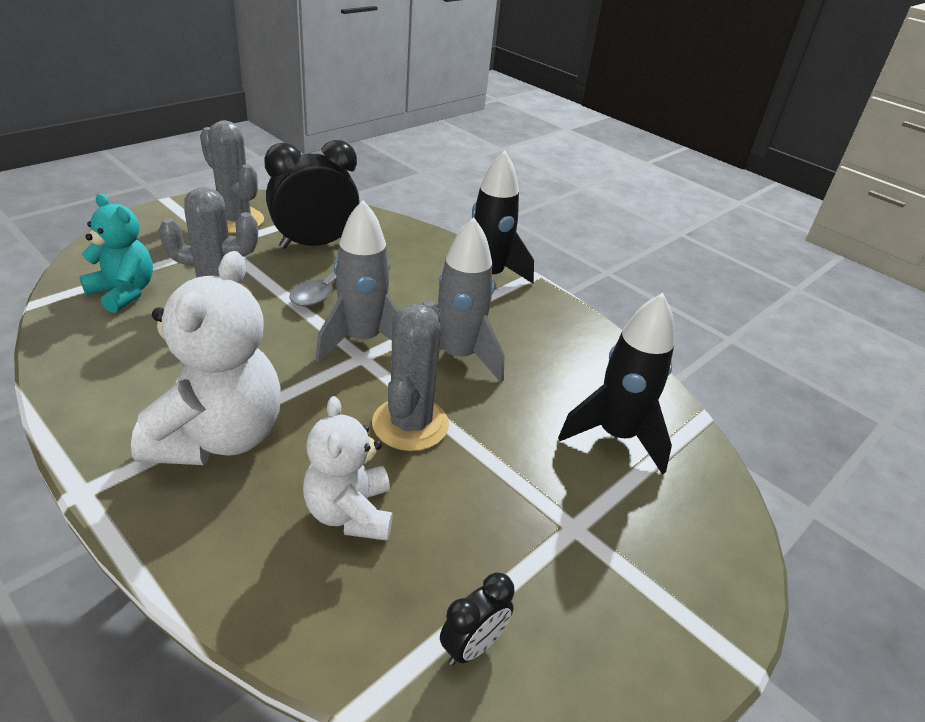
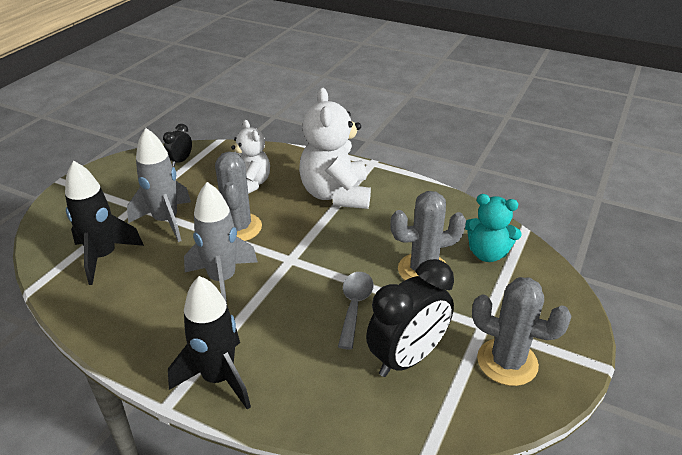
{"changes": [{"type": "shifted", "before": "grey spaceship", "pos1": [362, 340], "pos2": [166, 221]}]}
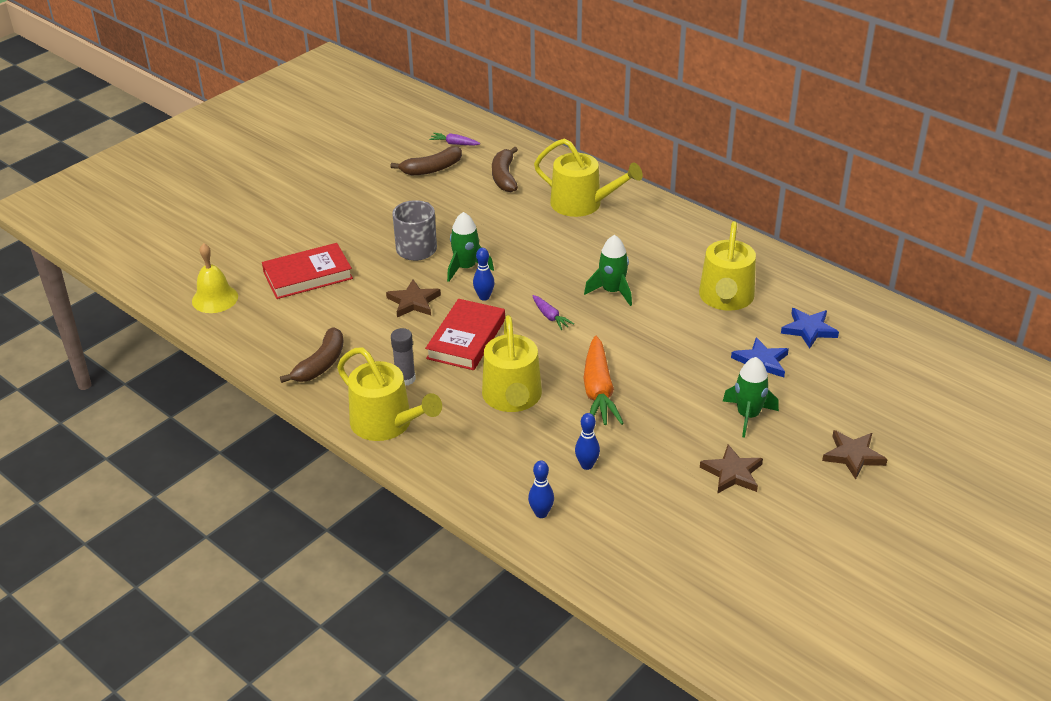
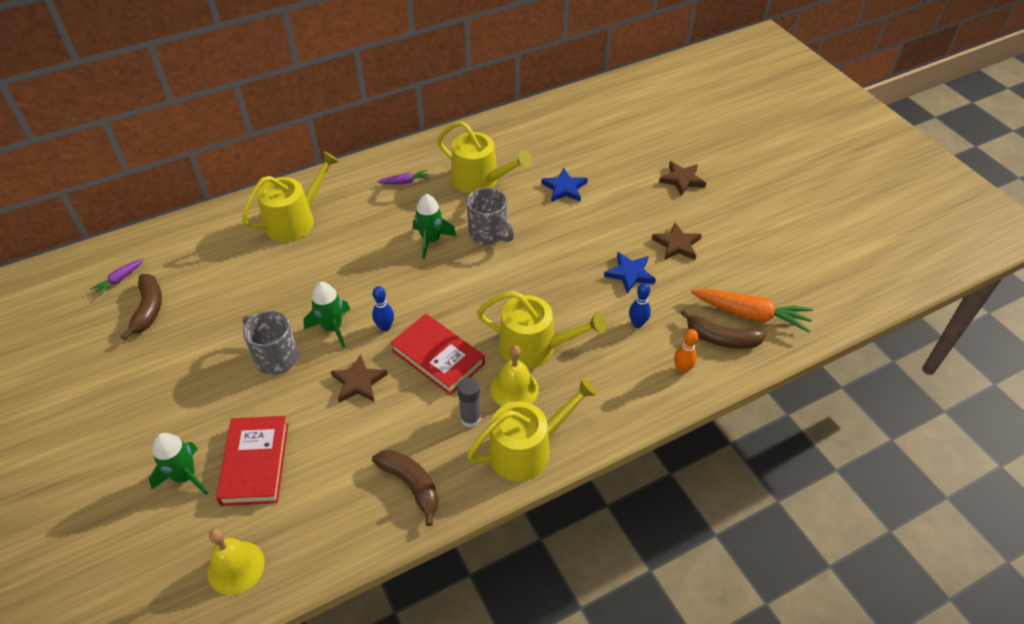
{"changes": [{"type": "shifted", "before": "dark brown toy banana", "pos1": [504, 177], "pos2": [721, 338]}, {"type": "shifted", "before": "violet toy carrot", "pos1": [550, 317], "pos2": [405, 182]}, {"type": "shifted", "before": "blue star", "pos1": [809, 329], "pos2": [630, 274]}, {"type": "shifted", "before": "bright orange toy carrot", "pos1": [598, 391], "pos2": [751, 315]}, {"type": "shifted", "before": "emerald spaceship", "pos1": [748, 415], "pos2": [185, 476]}, {"type": "repainted", "before": "blue bowling pin", "after": "bright orange bowling pin", "pos1": [541, 513], "pos2": [682, 369]}, {"type": "new", "after": "grey mug", "pos2": [489, 233]}, {"type": "new", "after": "yellow bell", "pos2": [514, 389]}]}
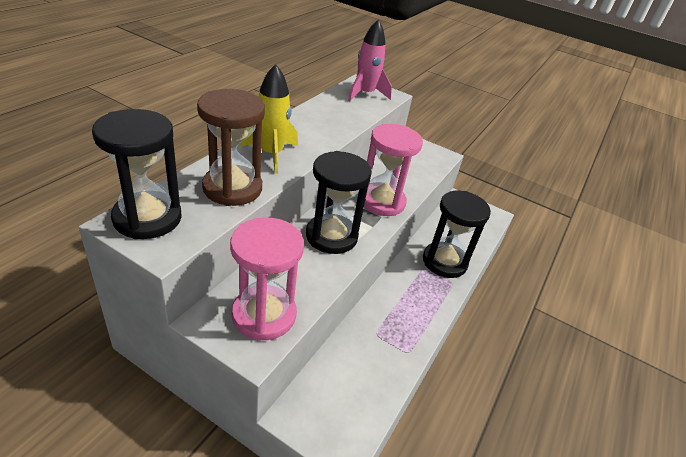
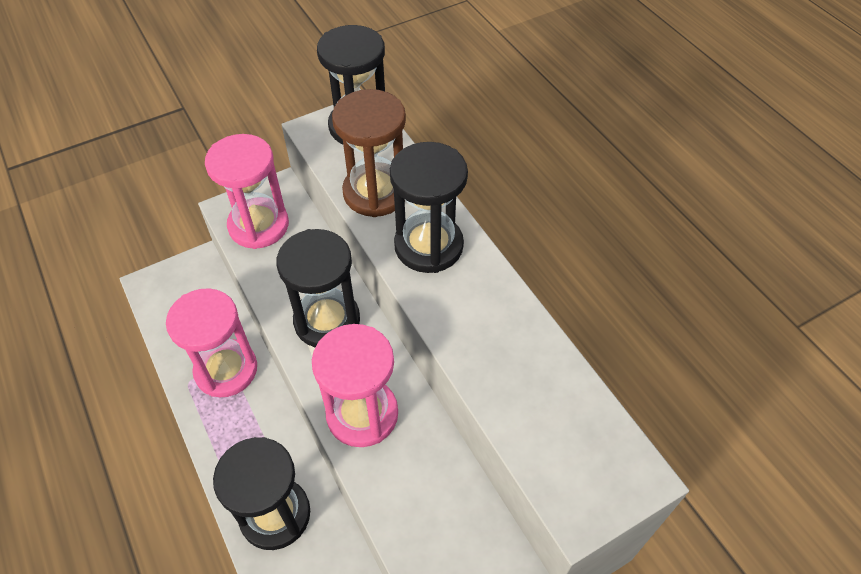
{"changes": [{"type": "gone", "before": "pink spaceship", "pos1": [365, 94]}, {"type": "swapped", "before": "yellow spaceship", "after": "jet-black hourglass", "pos1": [271, 154], "pos2": [428, 246]}, {"type": "new", "after": "pink hourglass", "pos2": [226, 370]}]}
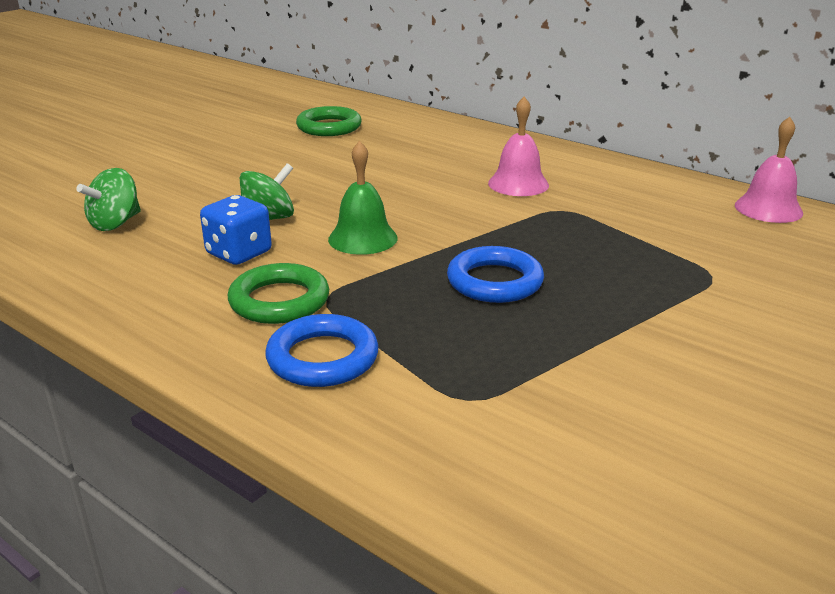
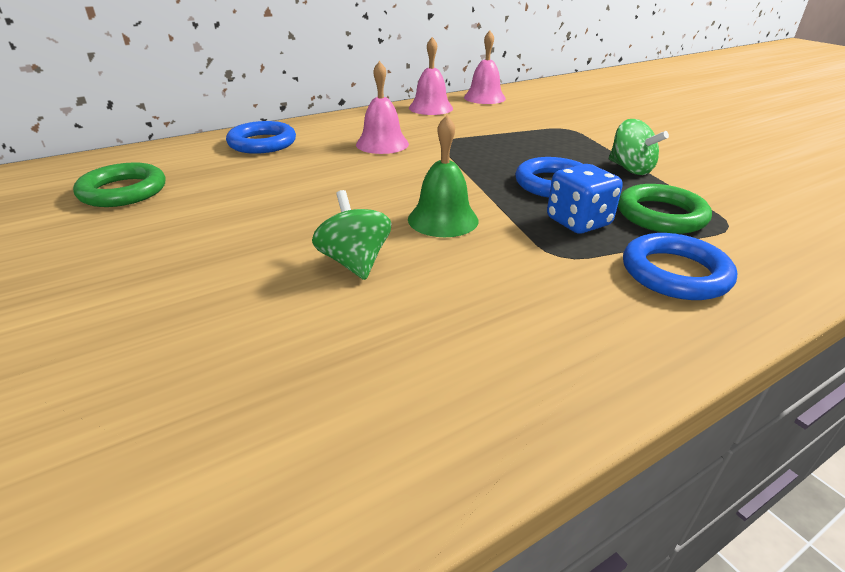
{"changes": [{"type": "shifted", "before": "emerald spinning top", "pos1": [115, 223], "pos2": [630, 169]}, {"type": "shifted", "before": "blue die", "pos1": [239, 253], "pos2": [578, 222]}, {"type": "shifted", "before": "emerald hoop", "pos1": [279, 301], "pos2": [661, 215]}, {"type": "new", "after": "pink bell", "pos2": [430, 108]}, {"type": "new", "after": "blue hoop", "pos2": [262, 143]}]}
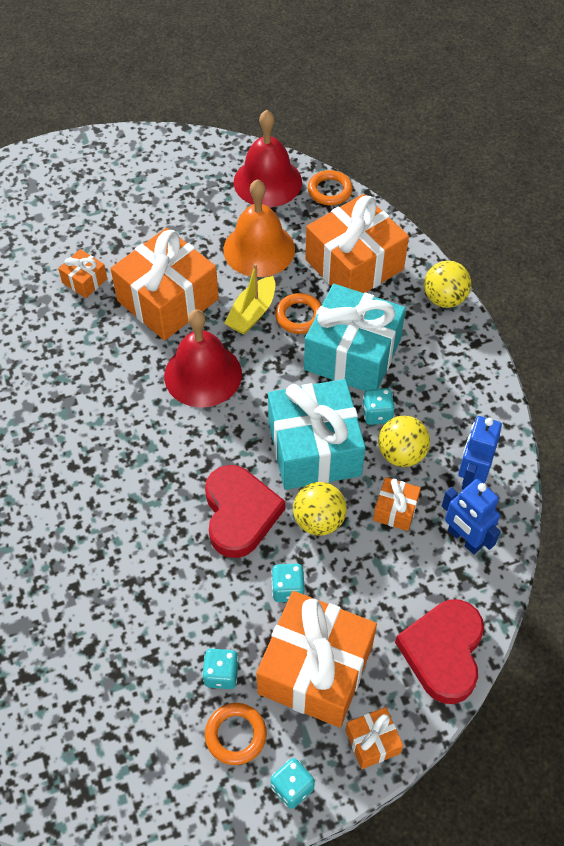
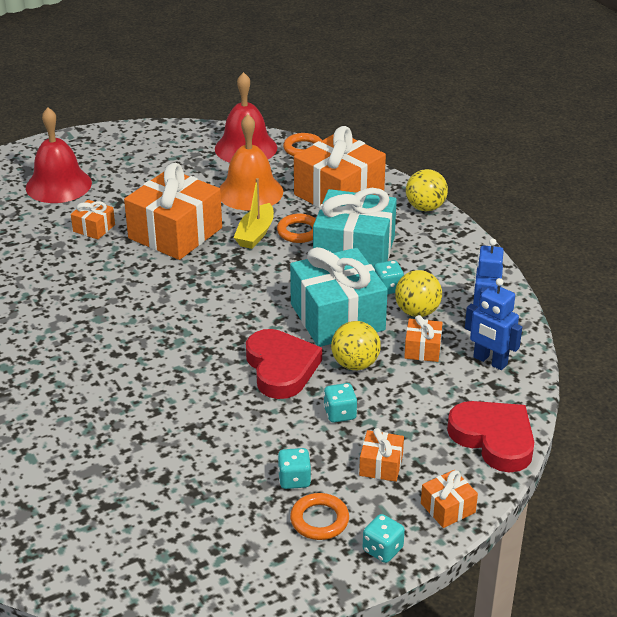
{"changes": [{"type": "shifted", "before": "red bell", "pos1": [203, 374], "pos2": [58, 185]}, {"type": "scaled", "before": "bright orange gift", "pos1": [315, 669], "pos2": [381, 465], "scale": 0.45}, {"type": "rotated", "before": "red heart shape", "pos1": [443, 652], "pos2": [494, 439], "turn": 135}]}
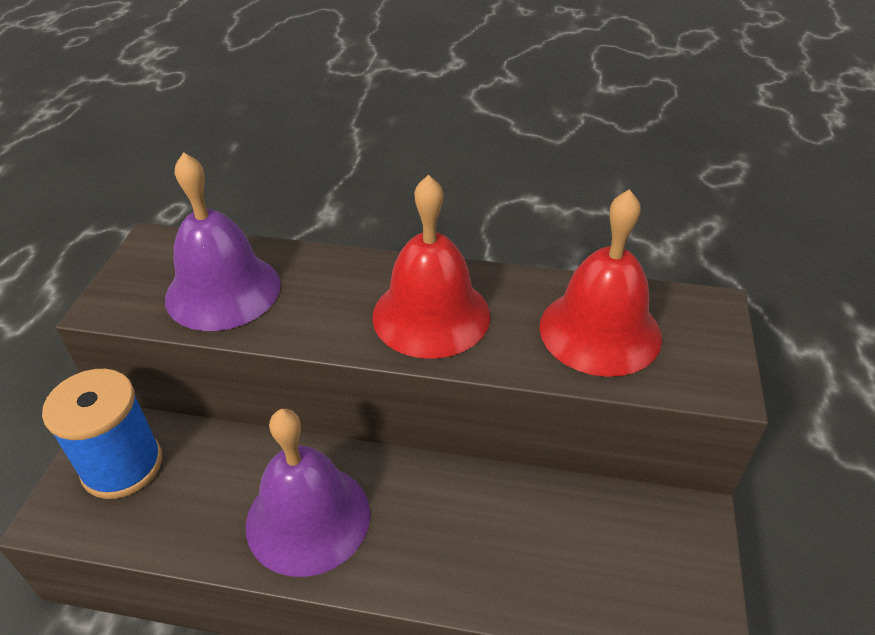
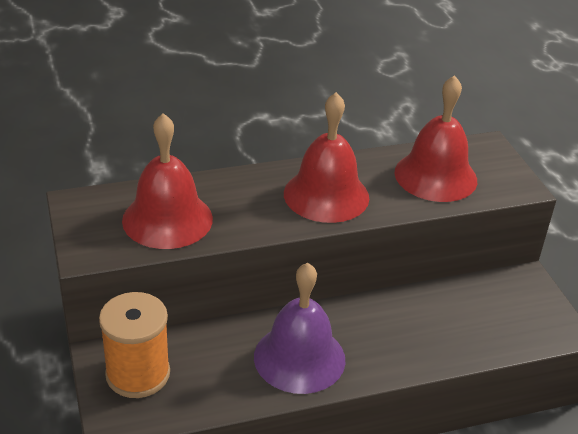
{"changes": [{"type": "repainted", "before": "violet bell", "after": "red bell", "pos1": [223, 291], "pos2": [167, 219]}, {"type": "repainted", "before": "blue spool", "after": "bright orange spool", "pos1": [122, 466], "pos2": [138, 374]}]}
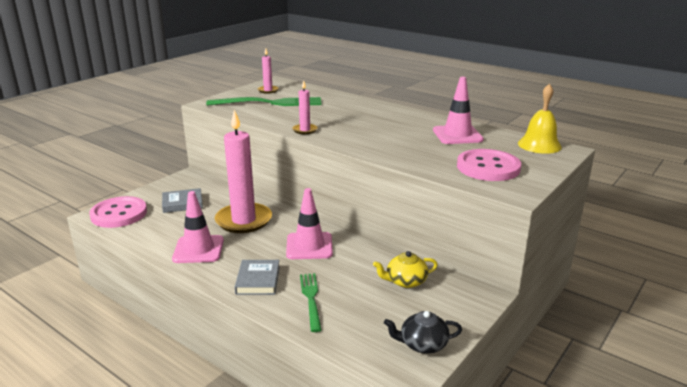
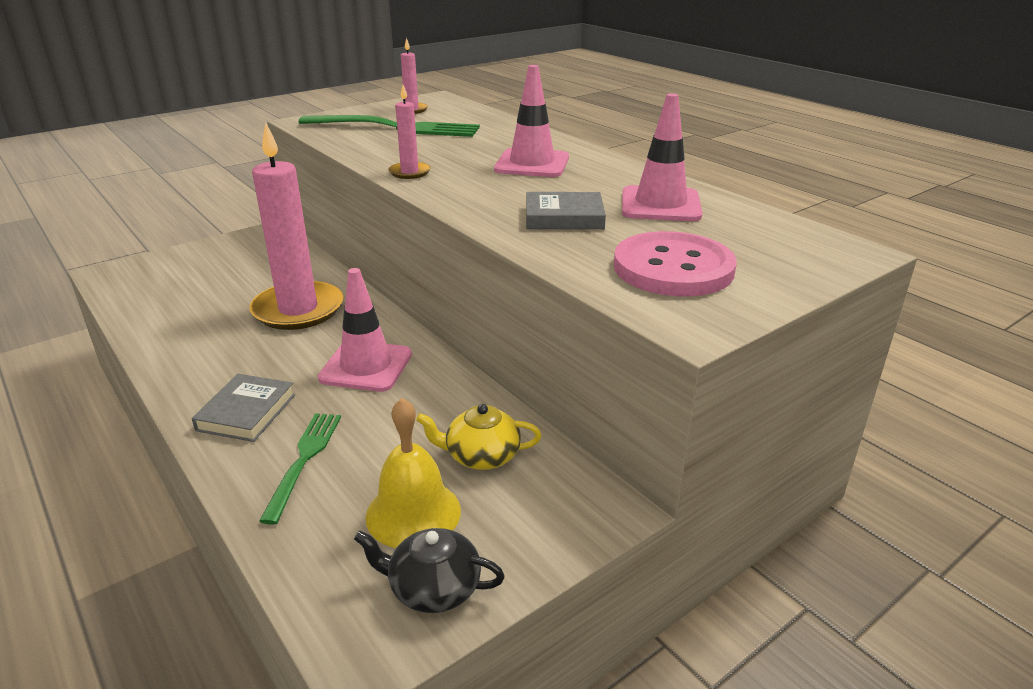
{"changes": [{"type": "shifted", "before": "yellow bell", "pos1": [539, 145], "pos2": [413, 513]}, {"type": "shifted", "before": "grey hardback", "pos1": [182, 203], "pos2": [564, 217]}, {"type": "shifted", "before": "pink safety cone", "pos1": [198, 249], "pos2": [532, 164]}, {"type": "gone", "before": "pink button", "pos1": [119, 214]}]}
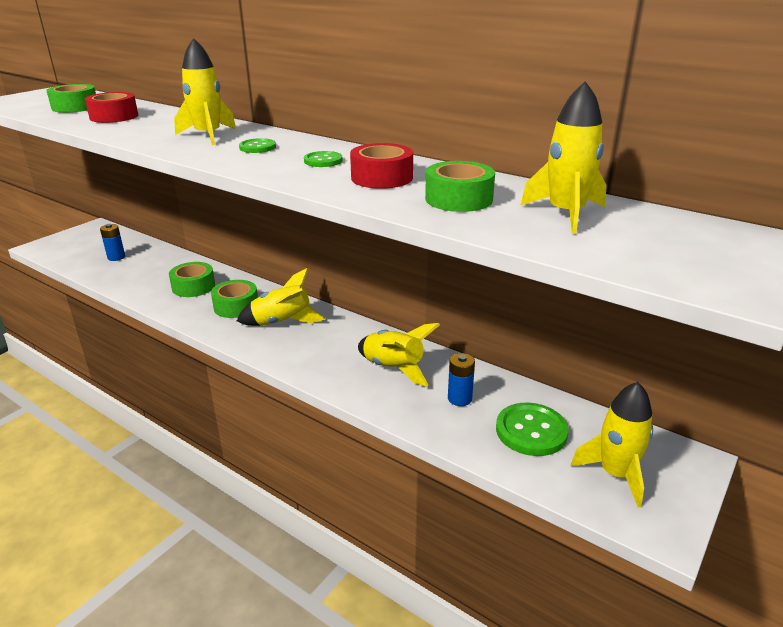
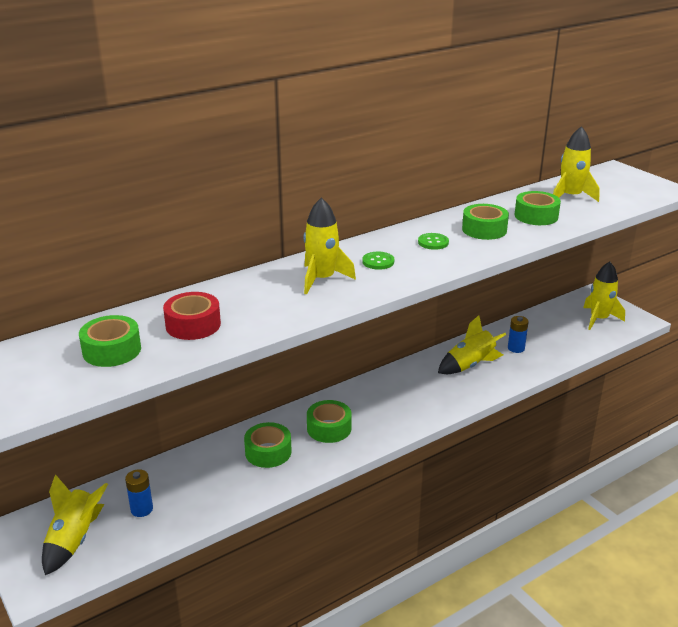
{"changes": [{"type": "repainted", "before": "red tape", "after": "emerald tape", "pos1": [382, 178], "pos2": [484, 230]}, {"type": "shifted", "before": "yellow spaceship", "pos1": [282, 322], "pos2": [74, 540]}, {"type": "gone", "before": "emerald button", "pos1": [531, 431]}]}
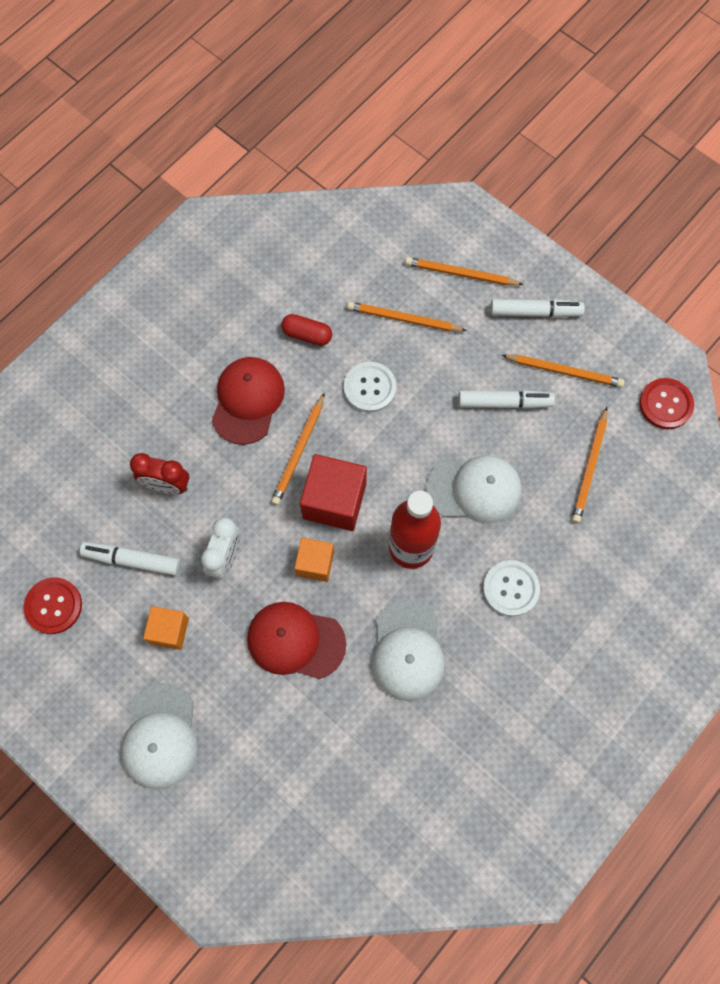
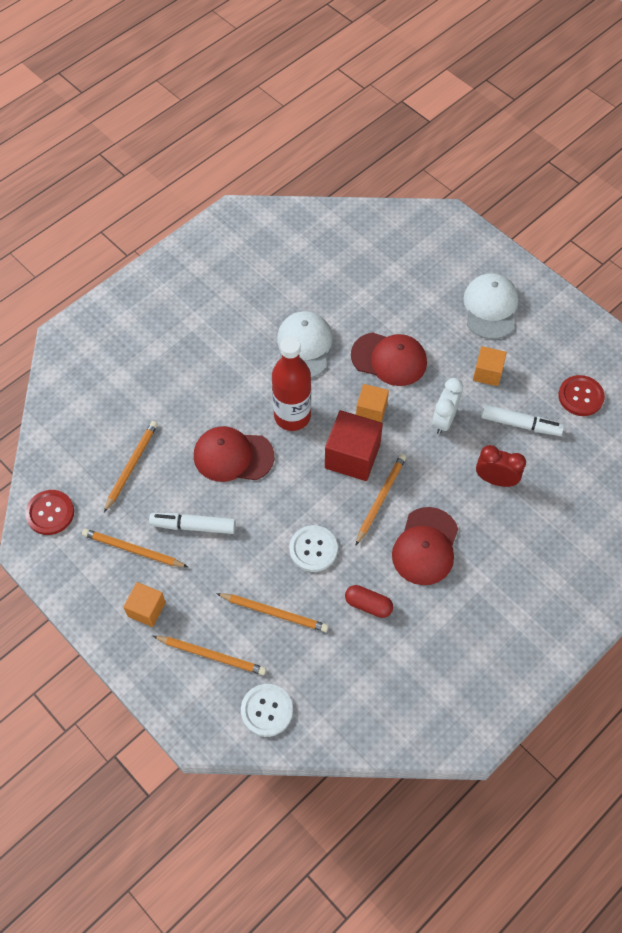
{"changes": [{"type": "swapped", "before": "pure white marker", "after": "bright orange solid cube", "pos1": [535, 312], "pos2": [146, 609]}, {"type": "repainted", "before": "pure white cap", "after": "red cap", "pos1": [474, 489], "pos2": [233, 456]}, {"type": "shifted", "before": "pure white button", "pos1": [511, 588], "pos2": [266, 710]}]}
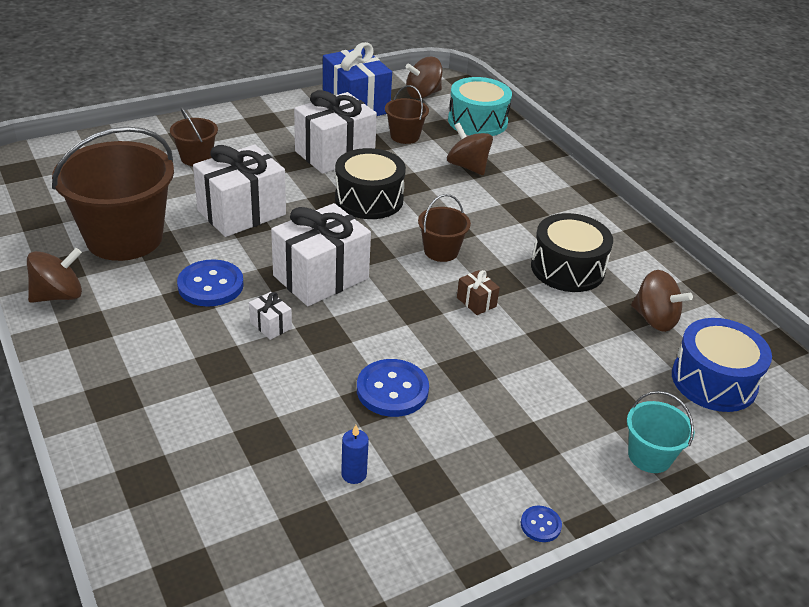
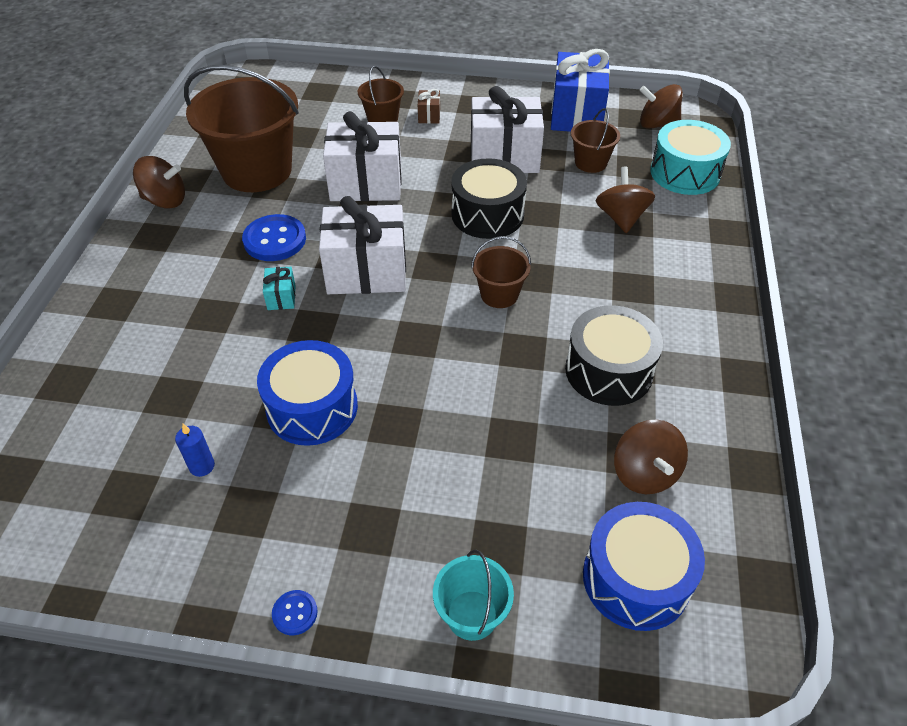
{"changes": [{"type": "shifted", "before": "dark brown gift", "pos1": [476, 302], "pos2": [429, 116]}, {"type": "repainted", "before": "pure white gift", "after": "teal gift", "pos1": [271, 325], "pos2": [281, 297]}, {"type": "swapped", "before": "blue button", "after": "blue drum", "pos1": [392, 390], "pos2": [312, 407]}]}
